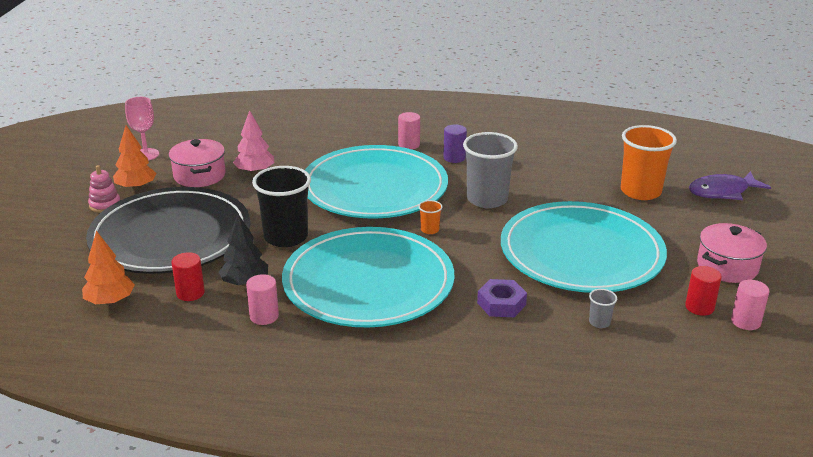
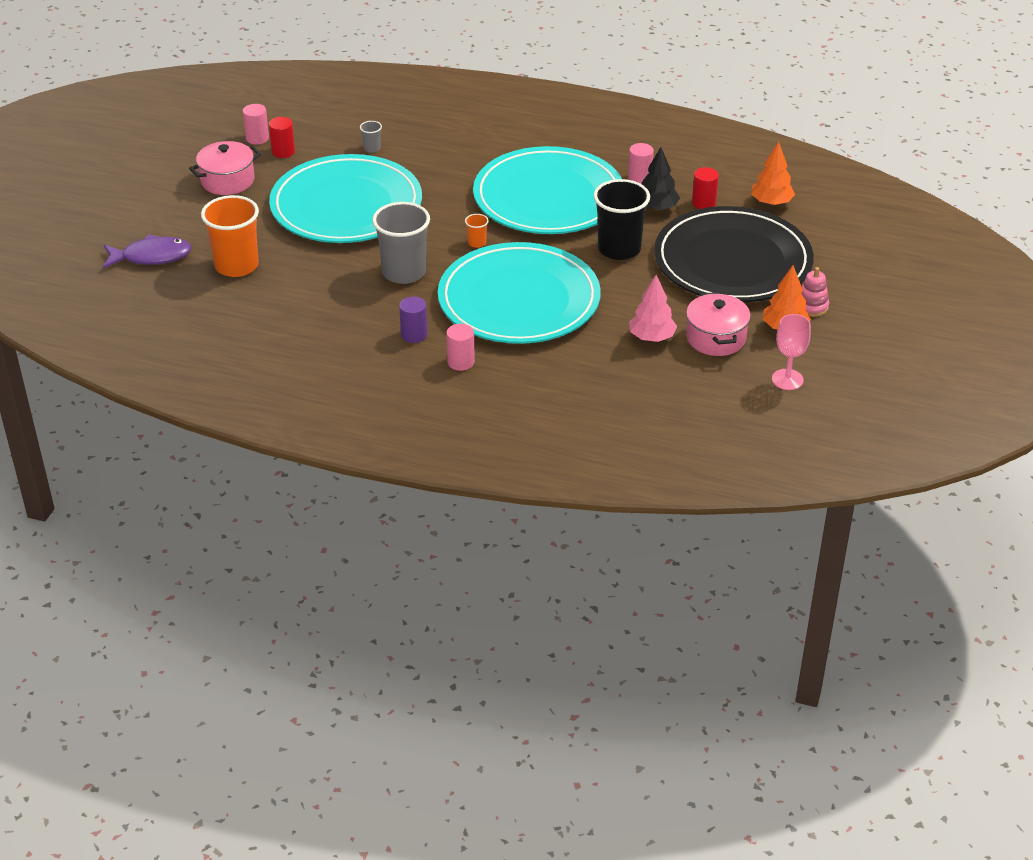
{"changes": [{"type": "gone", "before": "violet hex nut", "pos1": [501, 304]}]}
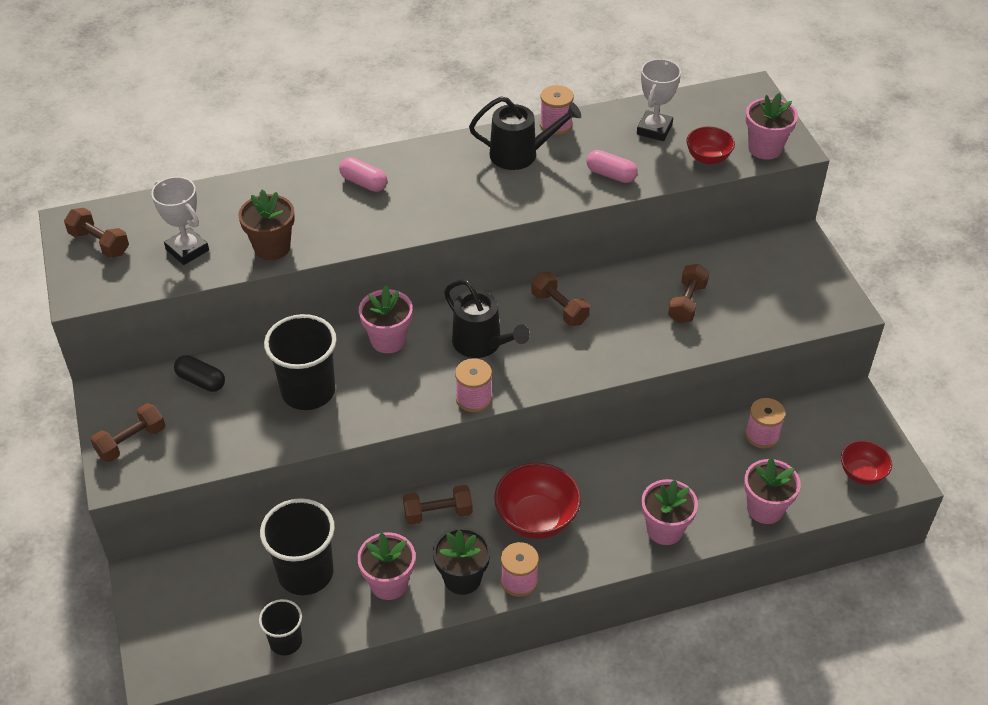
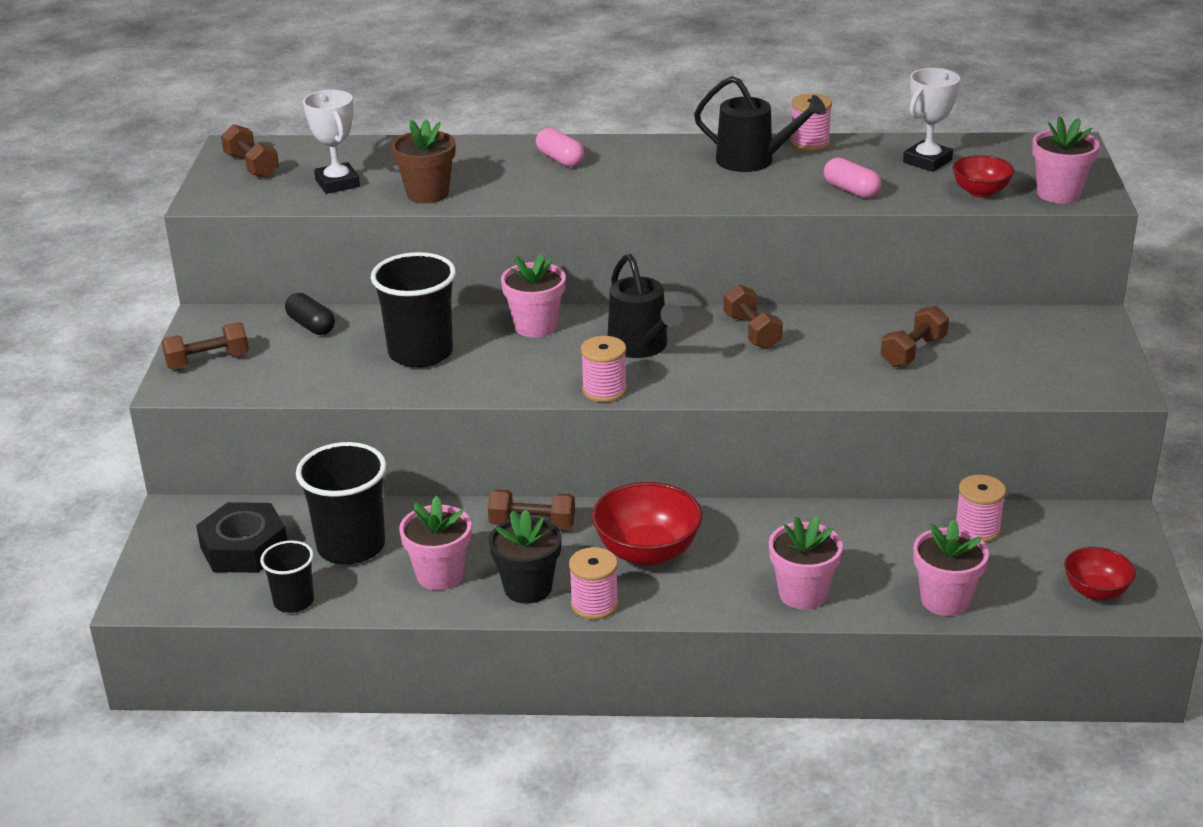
{"changes": [{"type": "new", "after": "jet-black hex nut", "pos2": [244, 547]}]}
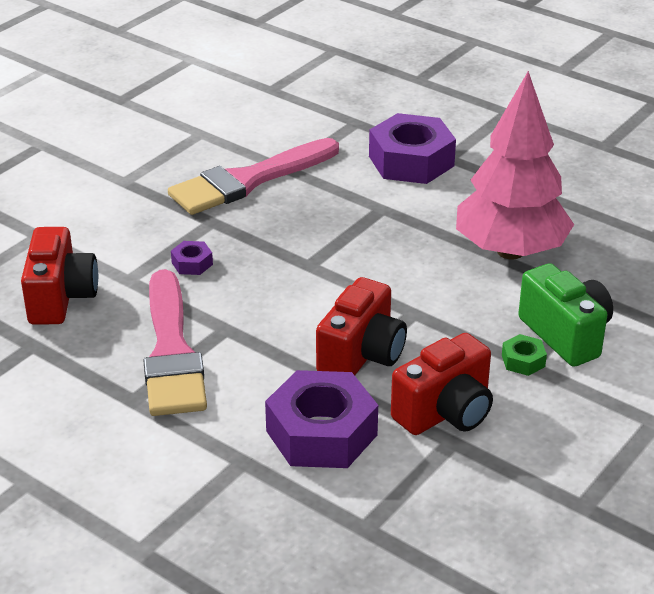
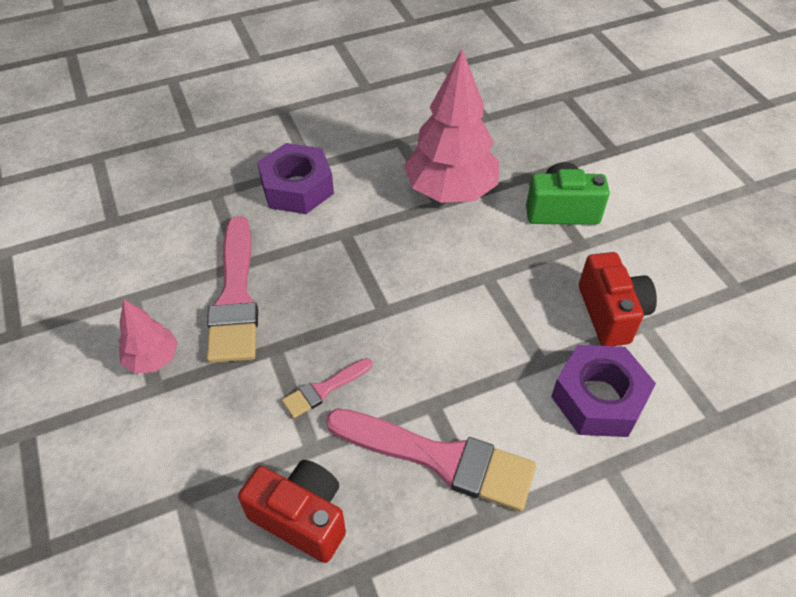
{"changes": [{"type": "swapped", "before": "violet hex nut", "after": "pink paintbrush", "pos1": [192, 263], "pos2": [324, 389]}, {"type": "gone", "before": "red photo camera", "pos1": [362, 355]}, {"type": "gone", "before": "emerald hex nut", "pos1": [523, 361]}, {"type": "new", "after": "pink tree", "pos2": [152, 359]}]}
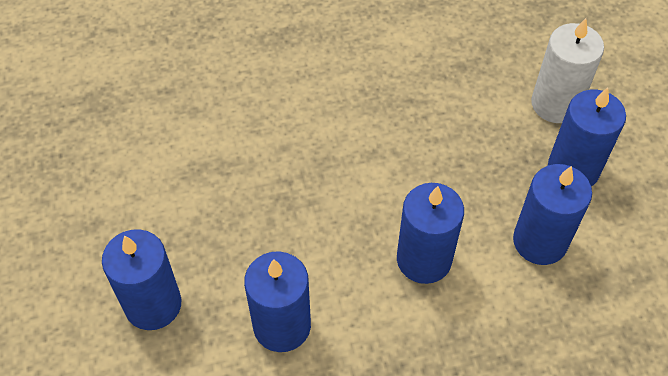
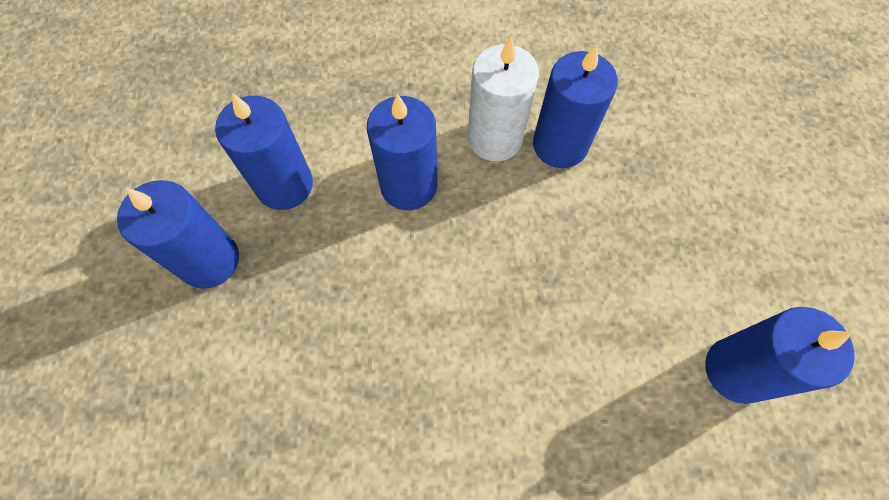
{"changes": [{"type": "shifted", "before": "pure white candle", "pos1": [555, 104], "pos2": [495, 138]}, {"type": "shifted", "before": "blue candle", "pos1": [153, 304], "pos2": [736, 370]}]}
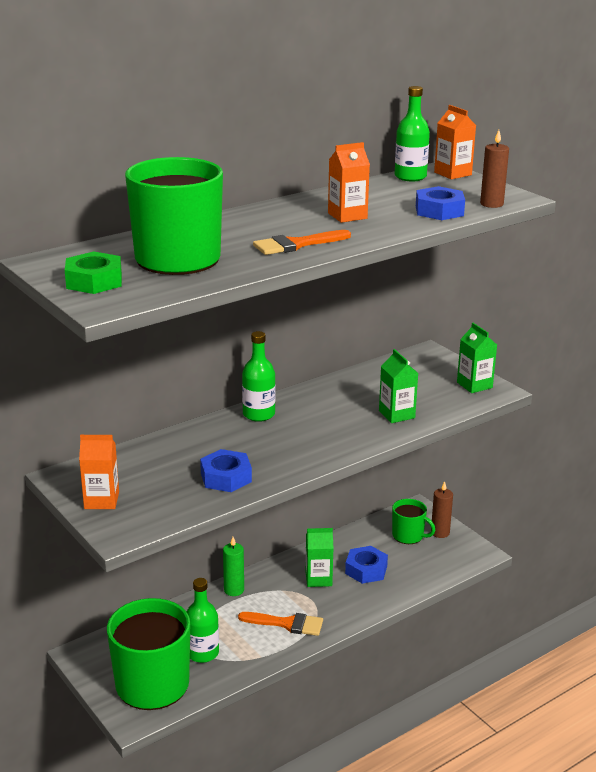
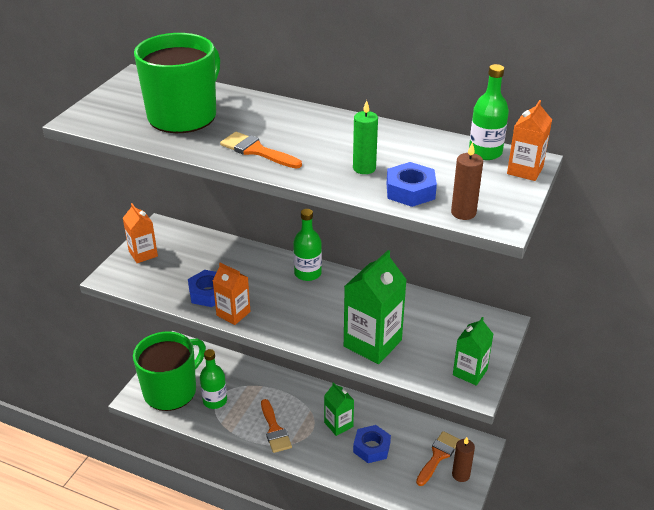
{"changes": [{"type": "shifted", "before": "bright orange milk carton", "pos1": [347, 216], "pos2": [233, 313]}, {"type": "gone", "before": "emerald hex nut", "pos1": [94, 281]}, {"type": "scaled", "before": "emerald milk carton", "pos1": [396, 414], "pos2": [372, 343], "scale": 1.68}, {"type": "swapped", "before": "emerald mug", "after": "bright orange paintbrush", "pos1": [408, 536], "pos2": [438, 456]}, {"type": "shifted", "before": "emerald candle", "pos1": [234, 590], "pos2": [364, 168]}]}
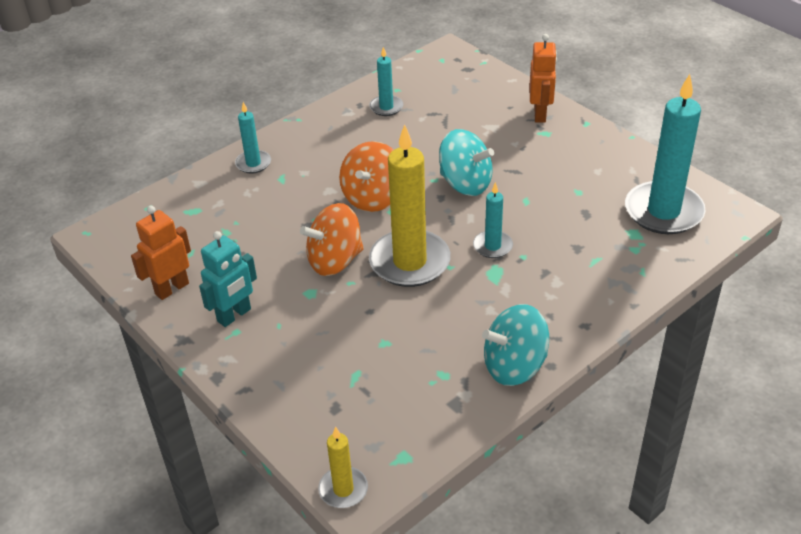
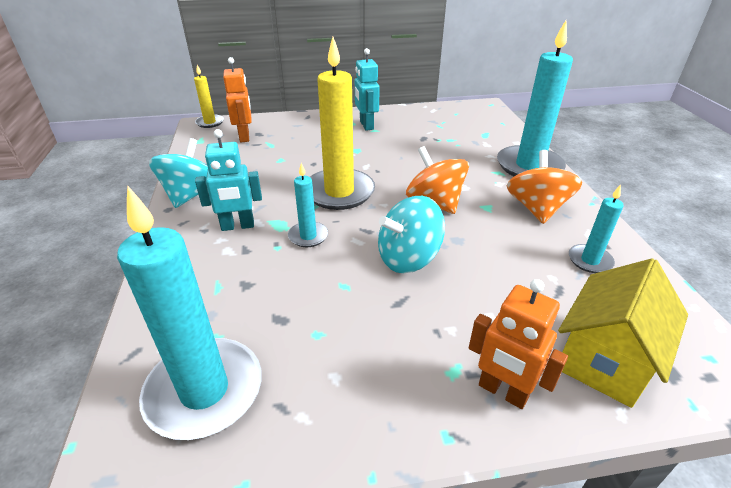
{"changes": [{"type": "scaled", "before": "teal candle", "pos1": [253, 163], "pos2": [529, 166], "scale": 2.02}, {"type": "shifted", "before": "bright orange spinning top", "pos1": [335, 261], "pos2": [536, 209]}, {"type": "shifted", "before": "bright orange robot figure", "pos1": [171, 288], "pos2": [245, 137]}, {"type": "new", "after": "teal robot figure", "pos2": [237, 226]}, {"type": "new", "after": "yellow toy house", "pos2": [604, 359]}]}
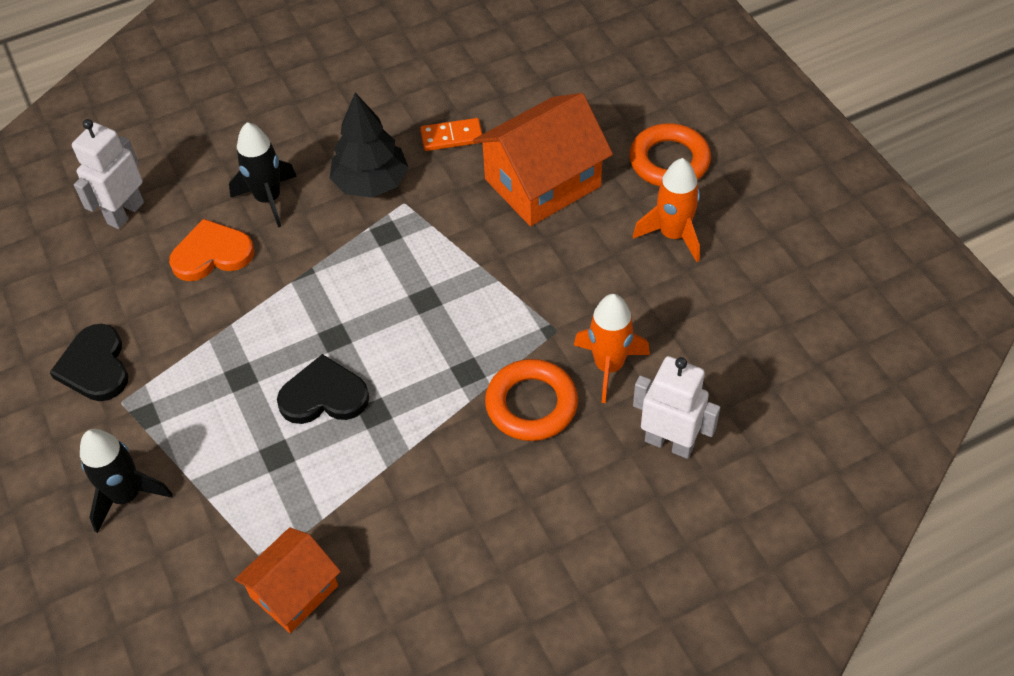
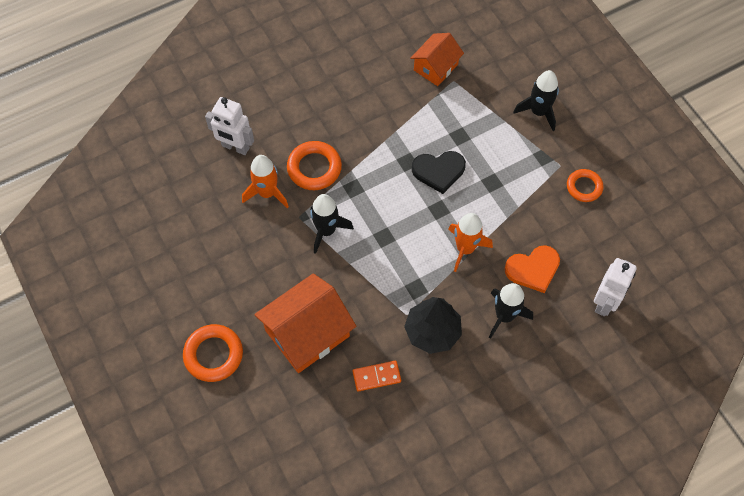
{"changes": [{"type": "shifted", "before": "bright orange spaceship", "pos1": [673, 235], "pos2": [465, 249]}, {"type": "swapped", "before": "jet-black heart shape", "after": "bright orange hoop", "pos1": [95, 366], "pos2": [584, 187]}, {"type": "new", "after": "jet-black spaceship", "pos2": [326, 230]}]}
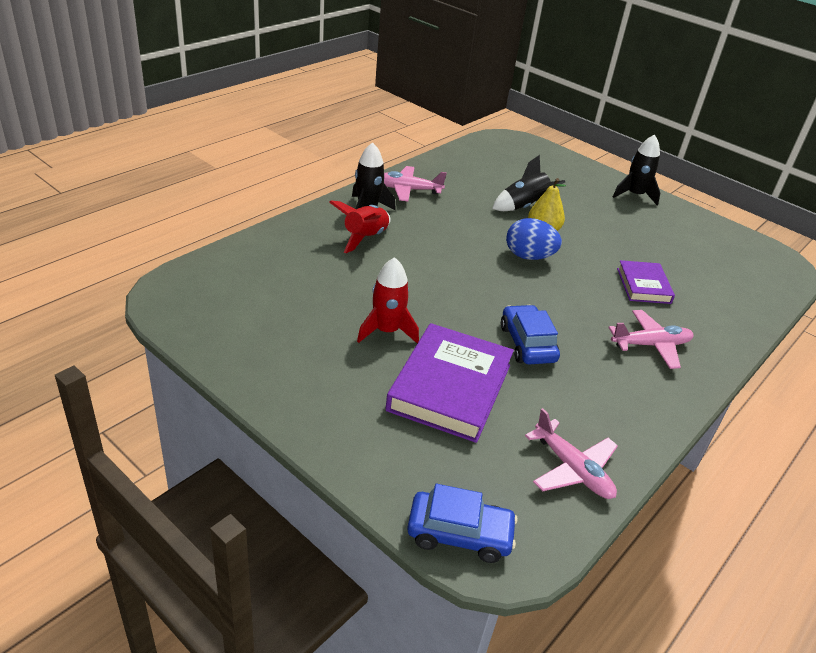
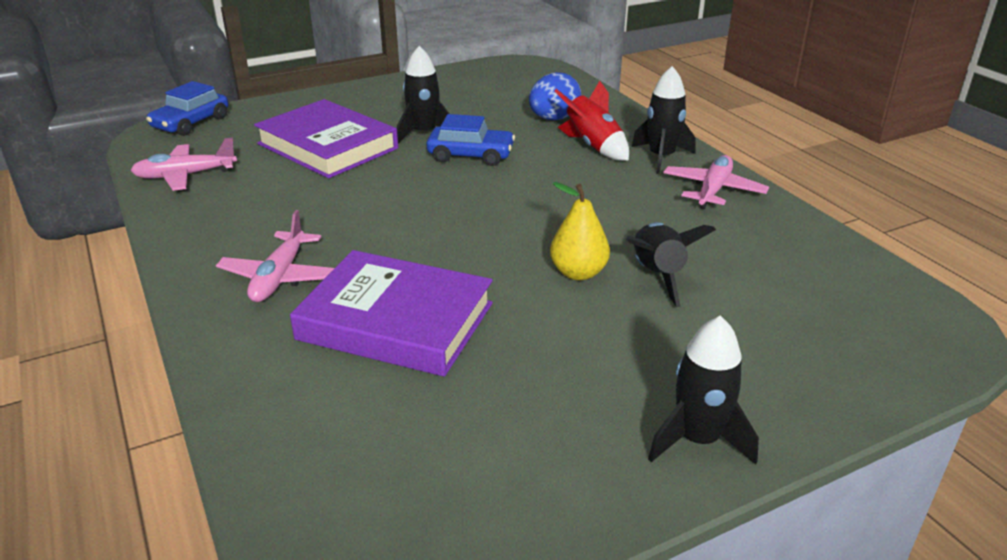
{"changes": [{"type": "shifted", "before": "blue egg shape", "pos1": [529, 256], "pos2": [553, 119]}, {"type": "repainted", "before": "red spaceship", "after": "jet-black spaceship", "pos1": [386, 331], "pos2": [424, 133]}, {"type": "scaled", "before": "violet hardback", "pos1": [643, 286], "pos2": [396, 321], "scale": 1.77}, {"type": "shifted", "before": "blue toy car", "pos1": [527, 343], "pos2": [471, 155]}]}
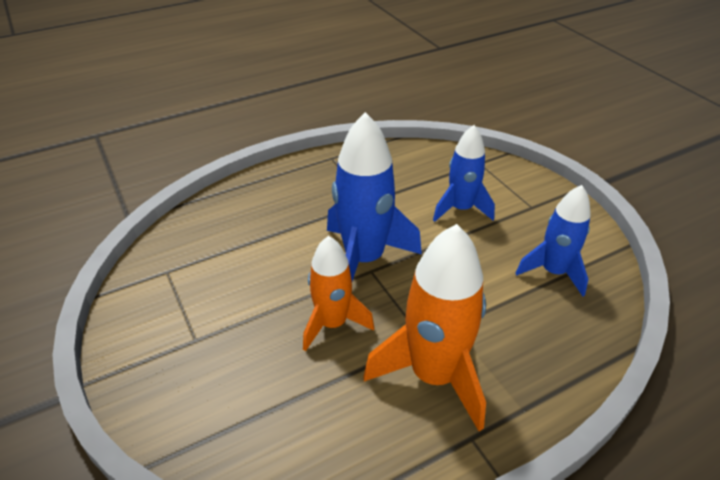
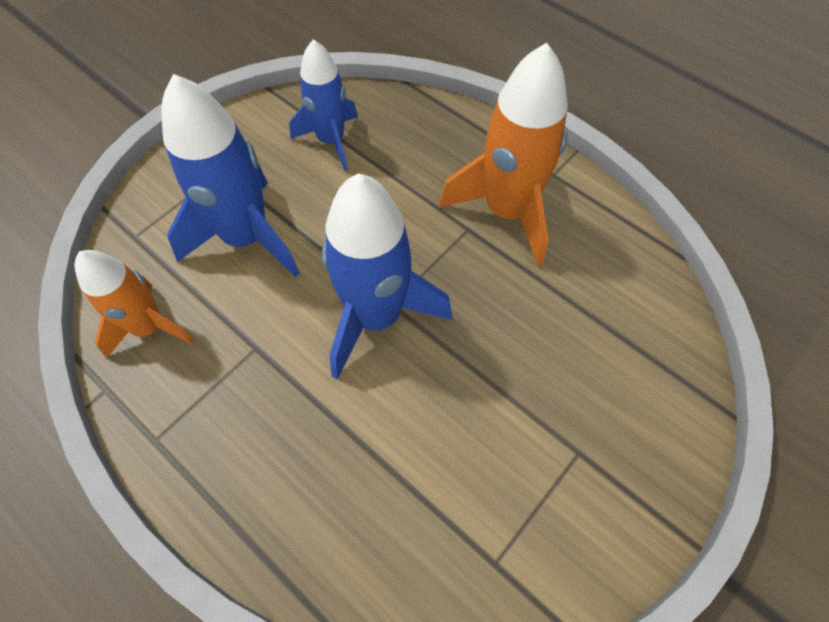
{"changes": [{"type": "scaled", "before": "blue spaceship", "pos1": [461, 209], "pos2": [246, 237], "scale": 1.56}, {"type": "shifted", "before": "bright orange spaceship", "pos1": [332, 324], "pos2": [149, 327]}]}
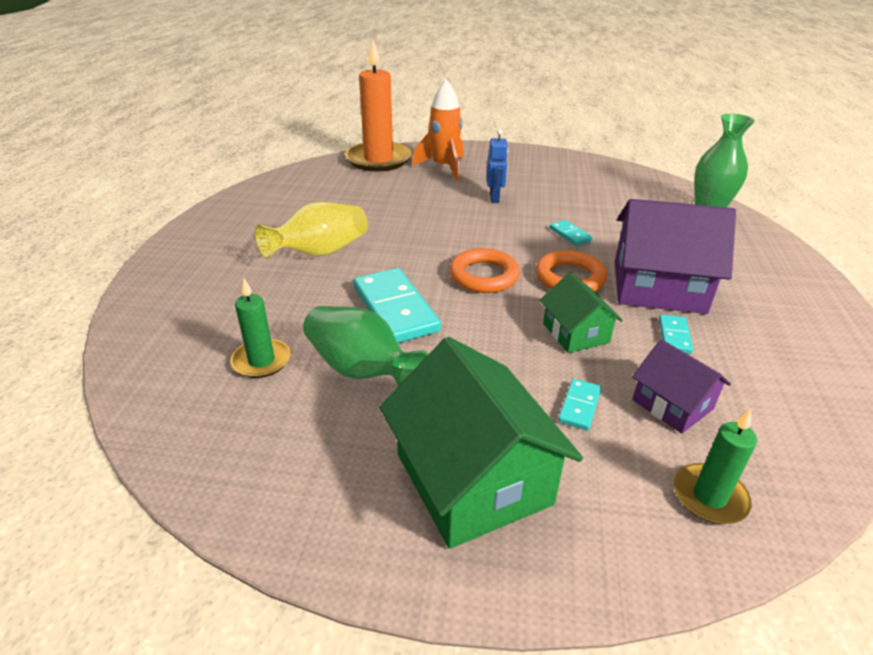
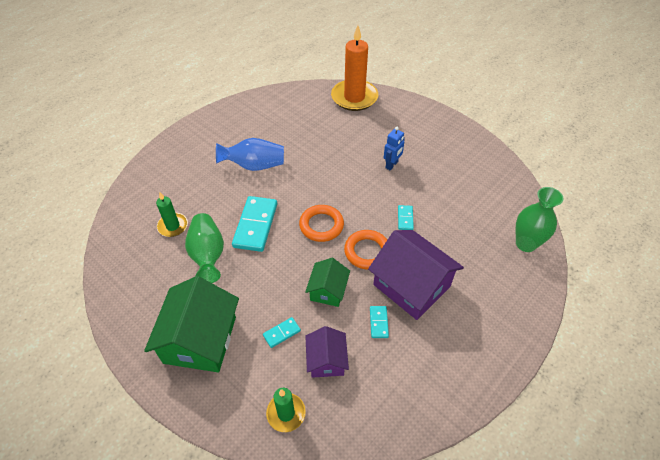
{"changes": [{"type": "gone", "before": "bright orange spaceship", "pos1": [444, 167]}, {"type": "repainted", "before": "yellow tall vase", "after": "blue tall vase", "pos1": [319, 252], "pos2": [254, 165]}, {"type": "rotated", "before": "teal domino tile", "pos1": [674, 336], "pos2": [378, 322], "turn": -45}]}
